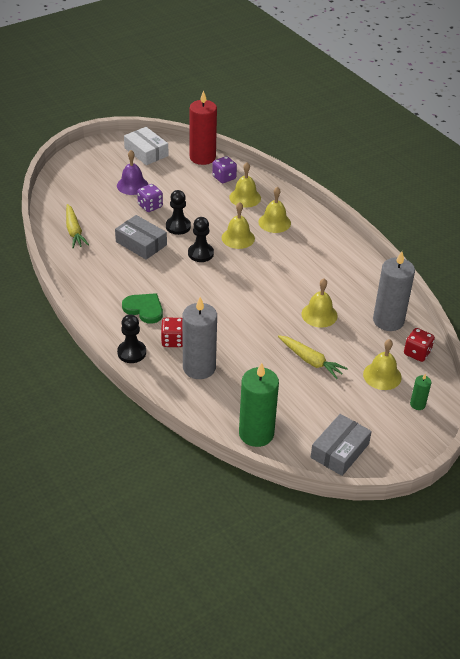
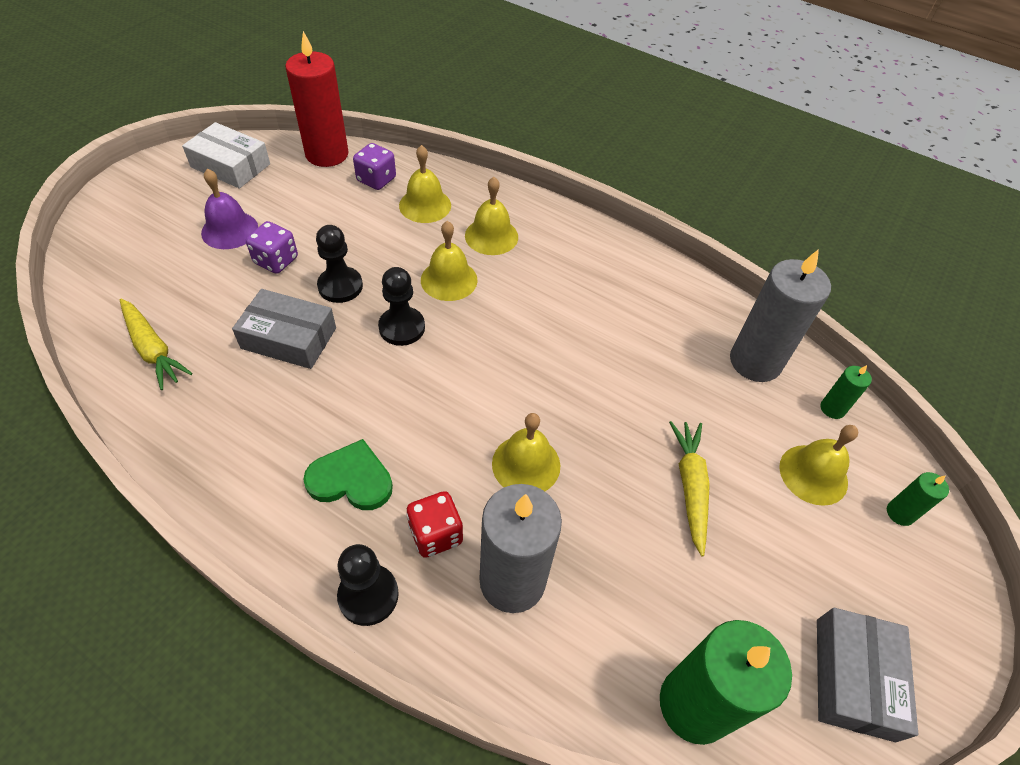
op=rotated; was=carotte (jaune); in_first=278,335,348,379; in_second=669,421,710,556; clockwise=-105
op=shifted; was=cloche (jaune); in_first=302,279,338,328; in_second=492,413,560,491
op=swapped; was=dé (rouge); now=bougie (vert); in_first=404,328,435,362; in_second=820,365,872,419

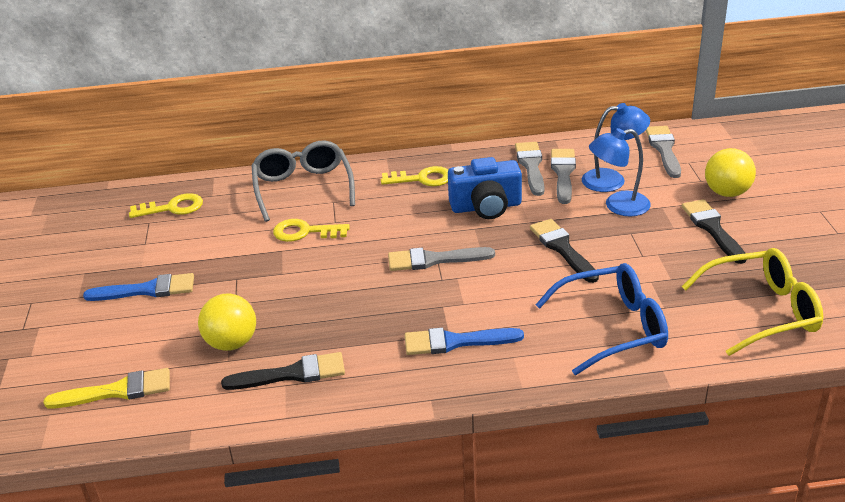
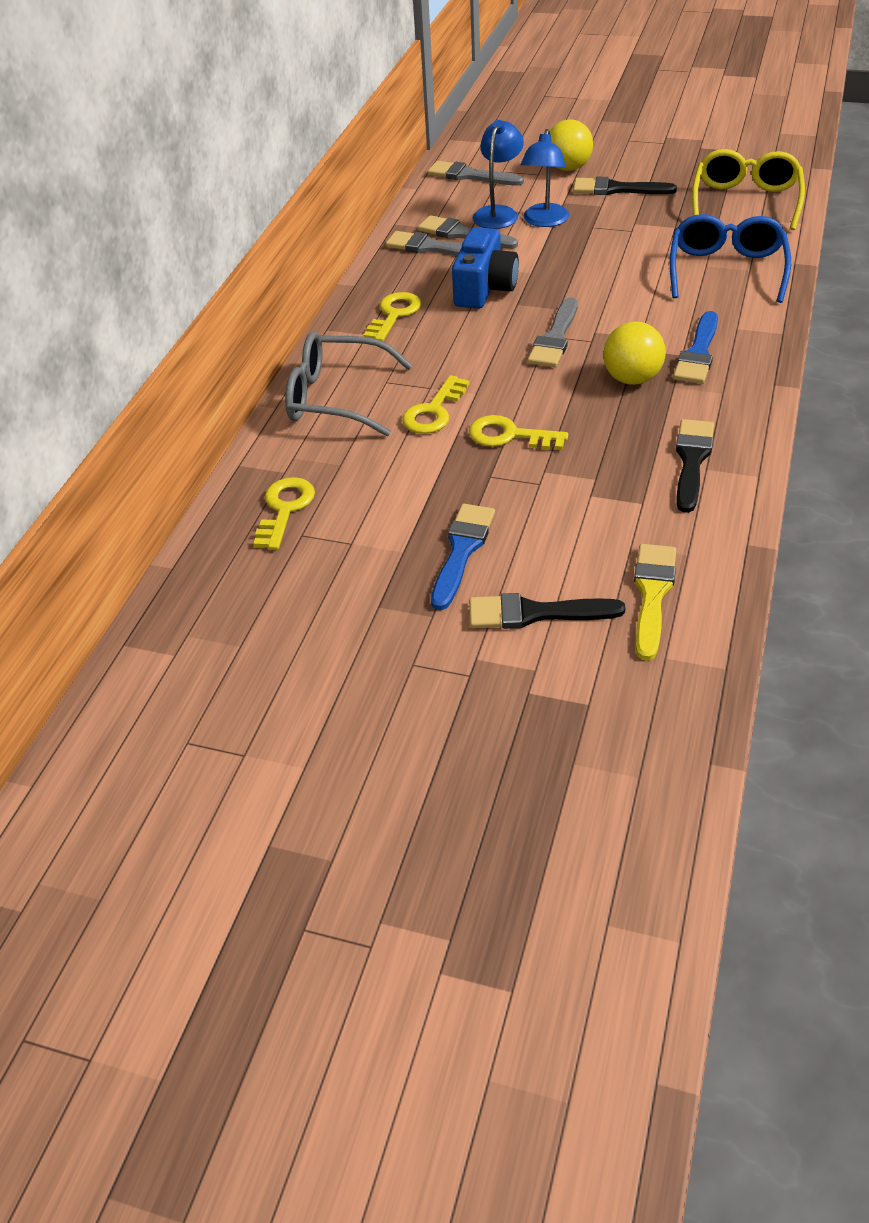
op=shifted; was=balle (jaune); in_first=198,293,256,351; in_second=603,322,666,385
op=shifted; was=pinceau (noir); in_first=530,219,599,283; in_second=469,593,625,629
op=new; now=clé (jaune); in_second=469,415,568,450

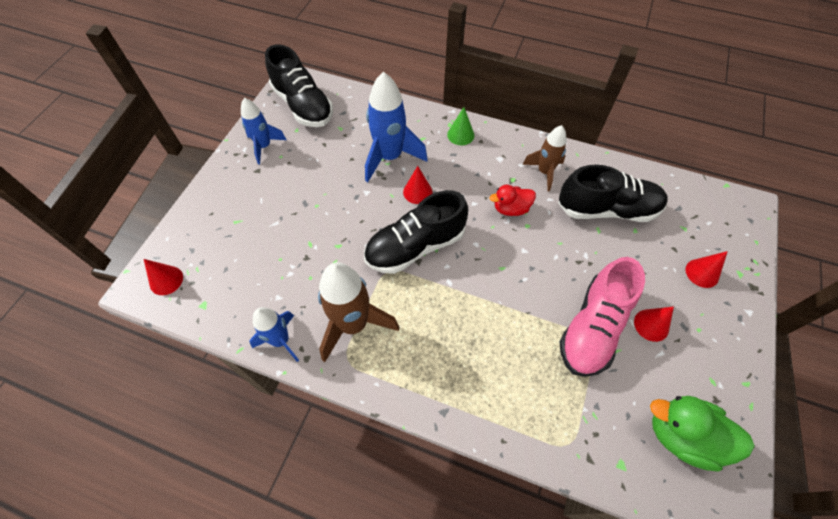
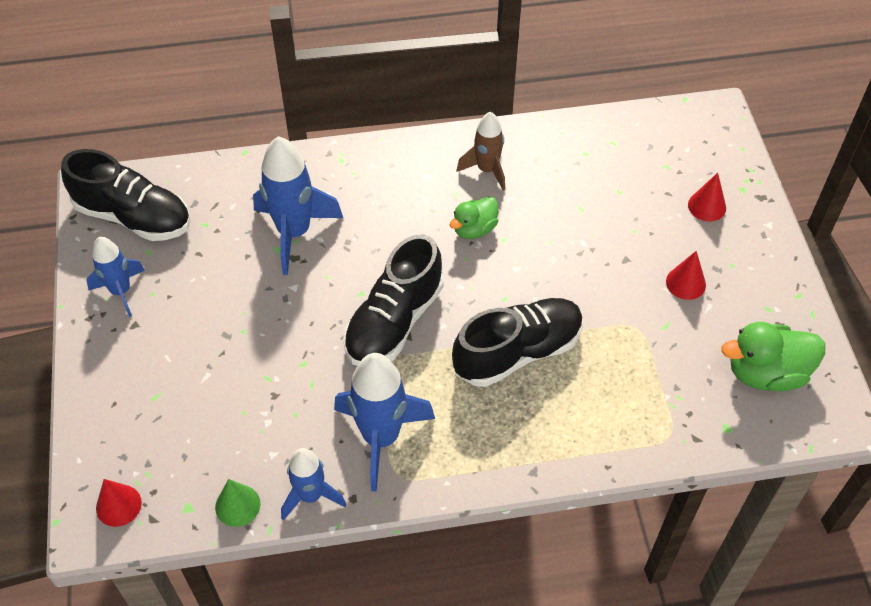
op=repainted; was=fusée (marron); now=fusée (bleu); in_first=318,262,399,362; in_second=334,353,435,492
op=gone; was=cône (rouge); in_first=403,166,432,204
op=shifted; was=cône (vert); in_first=447,107,475,145; in_second=215,479,260,527
op=repainted; was=canard (rouge); now=canard (vert); in_first=490,185,536,216; in_second=450,196,499,239
op=shifted; was=chaussure (noir); in_first=558,165,668,222; in_second=452,298,583,387
op=gone; was=chaussure (rose); in_first=559,257,645,377

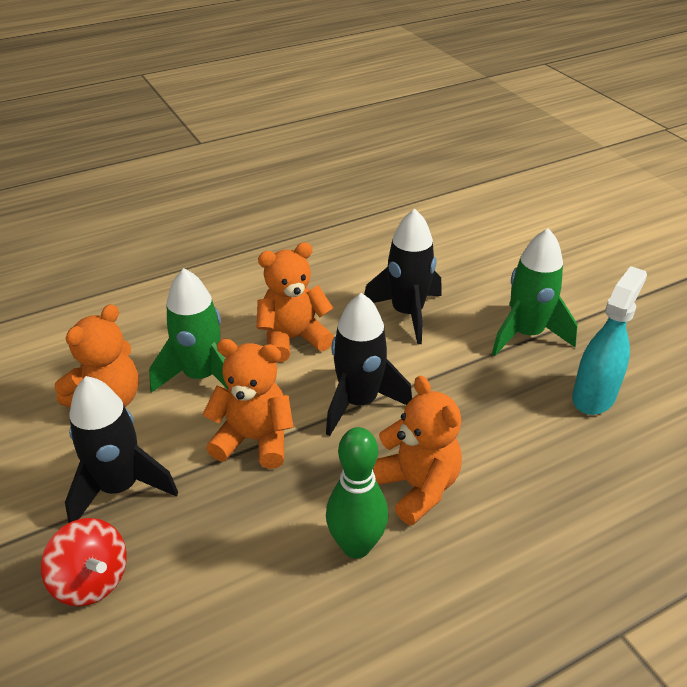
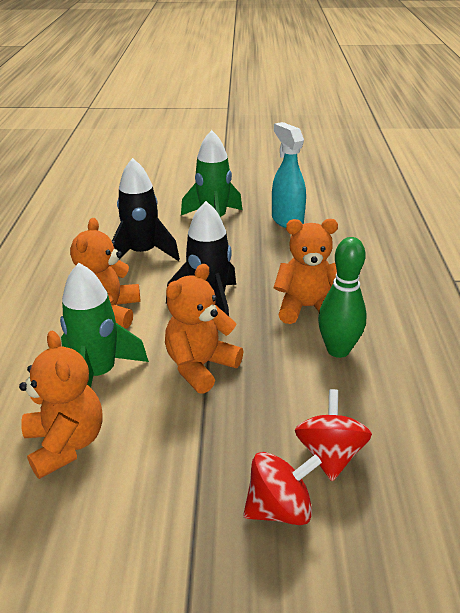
op=gone; was=fusée (noir); in_first=65,376,178,523
op=new; now=toupie (rouge); in_second=295,389,372,481

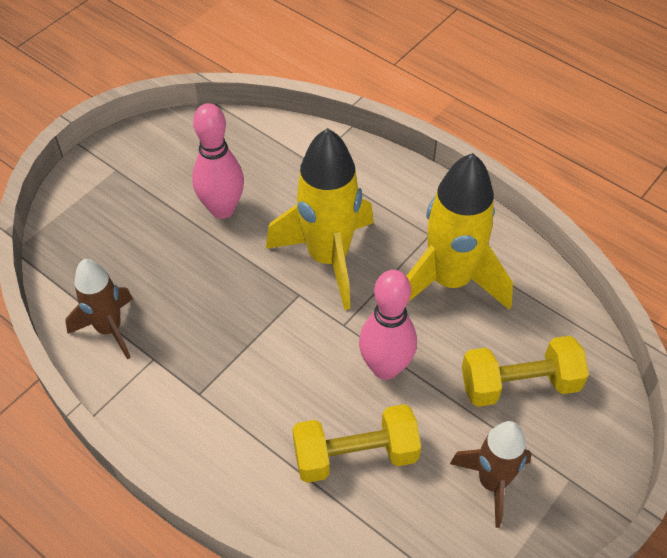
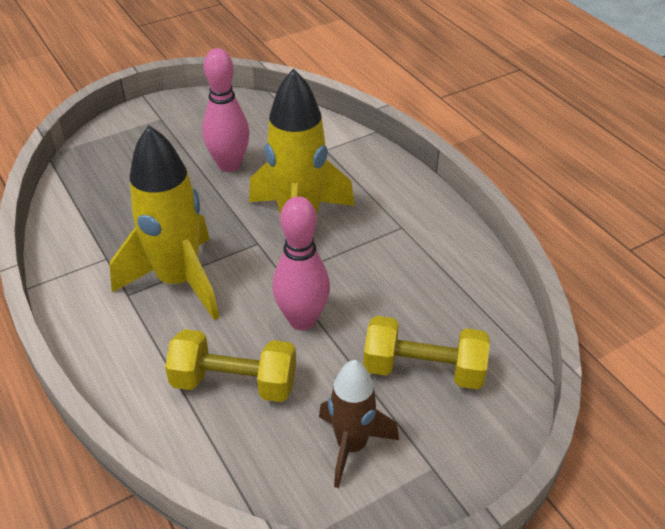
op=gone; was=fusée (marron); in_first=65,259,133,360
op=shifted; was=fusée (jaune); in_first=406,153,513,310; in_second=110,125,220,321

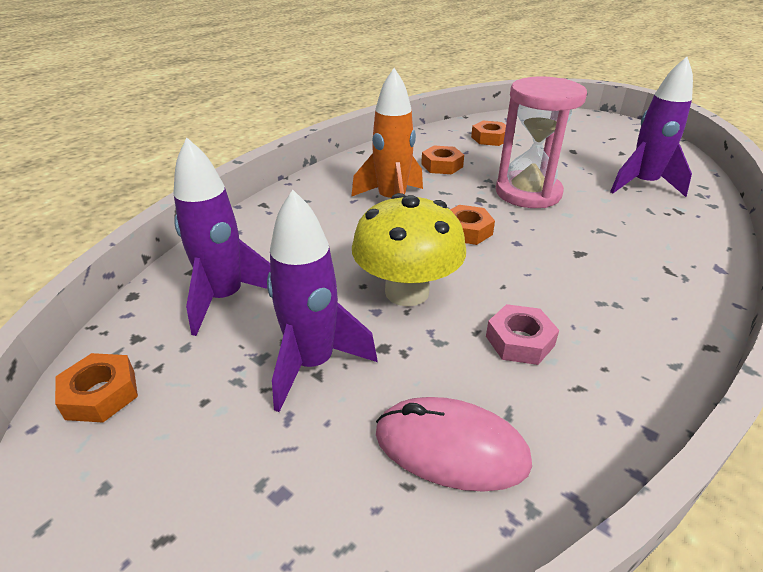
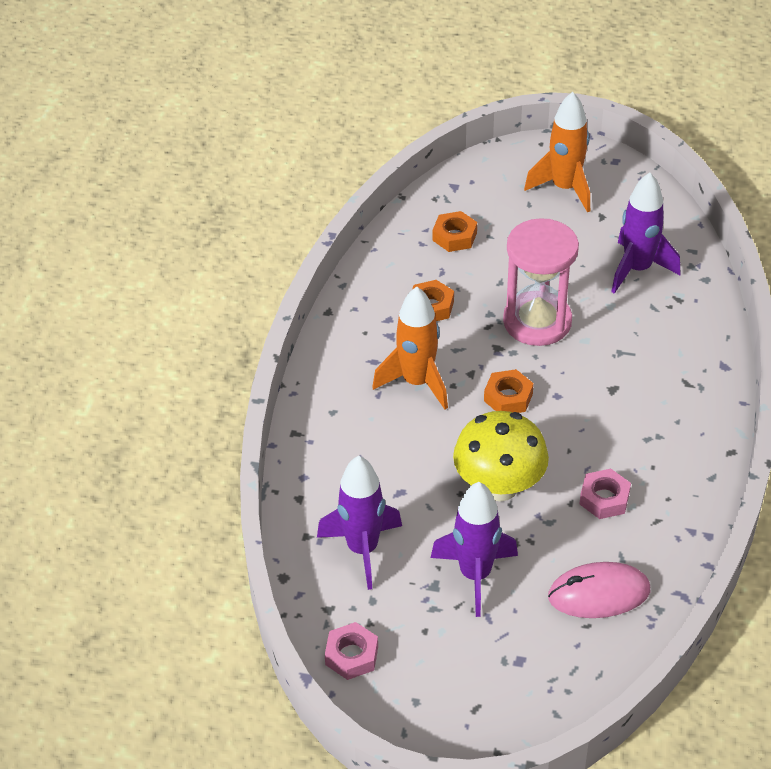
op=repainted; was=écrou (orange); now=écrou (rose); in_first=55,353,138,422; in_second=325,622,378,680
op=new; now=fusée (orange); in_second=524,92,590,212

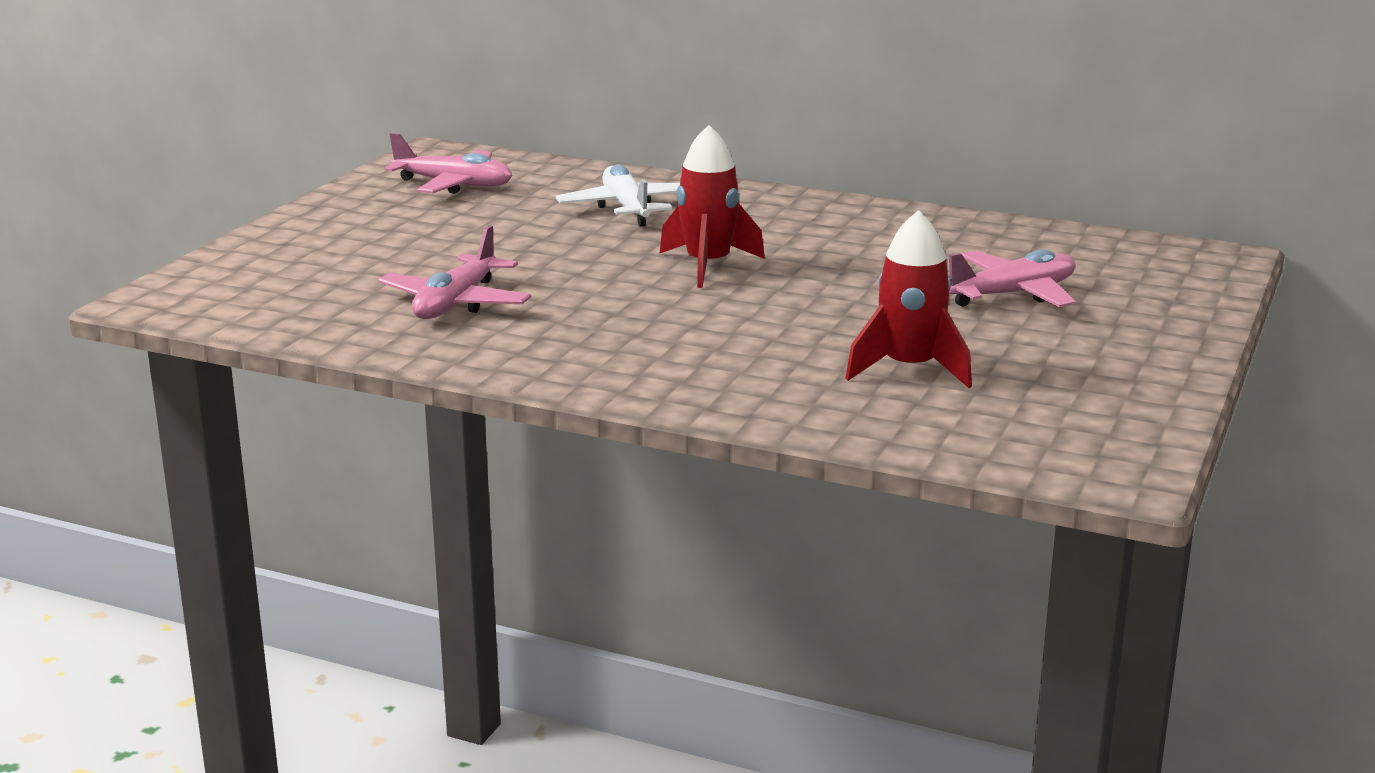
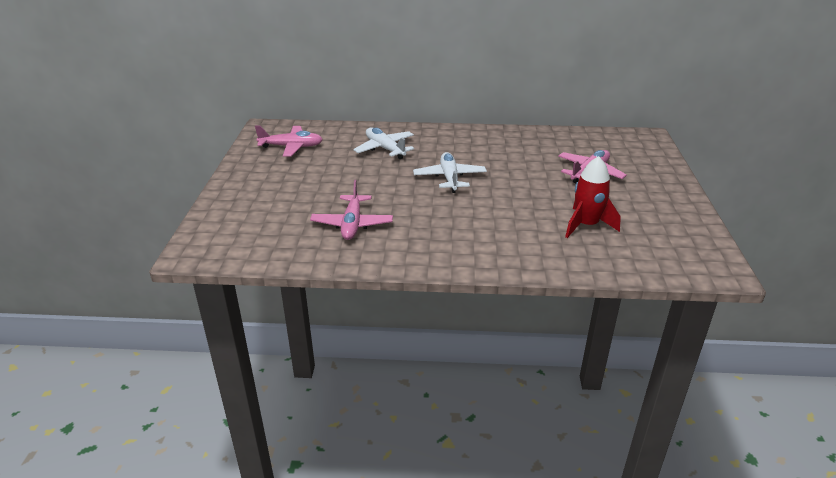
op=swapped; was=fusée (rouge); now=avion (blanc); in_first=660,125,765,288; in_second=413,152,487,193

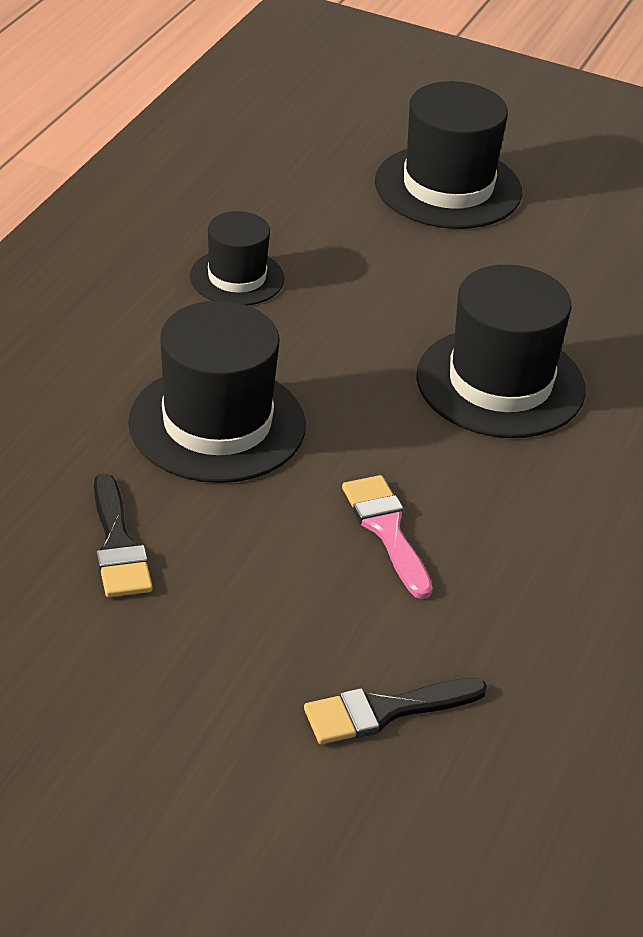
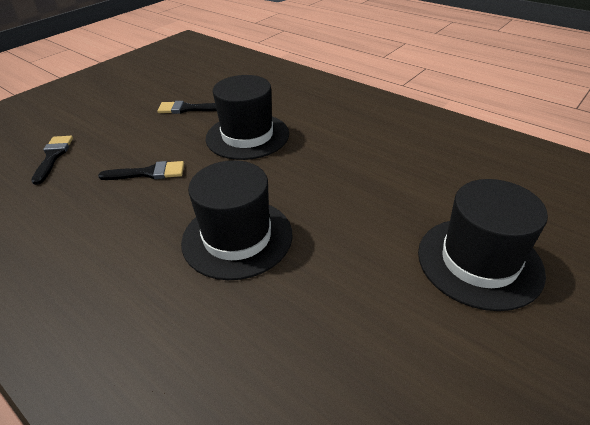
op=gone; was=chapeau (noir); in_first=190,211,284,305
op=repainted; was=pinceau (rose); now=pinceau (noir); in_first=342,475,432,599; in_second=98,161,184,180

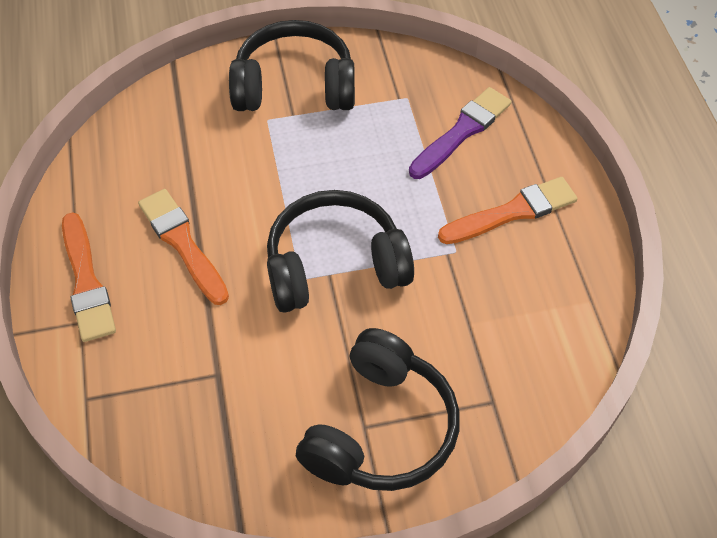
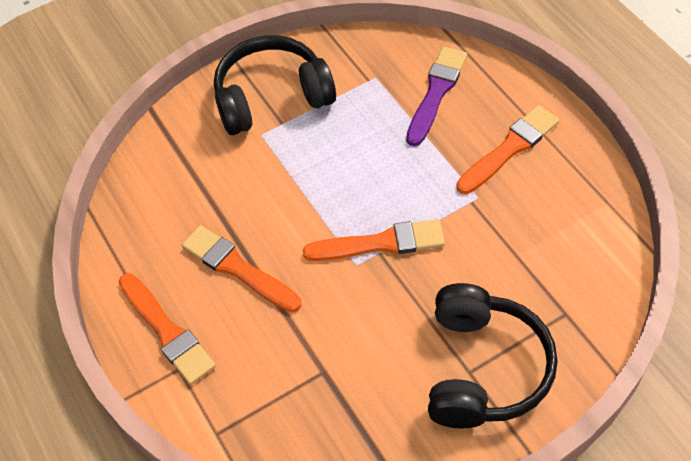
op=swapped; was=casque audio (noir); now=pinceau (orange); in_first=267,190,414,313; in_second=303,219,445,261

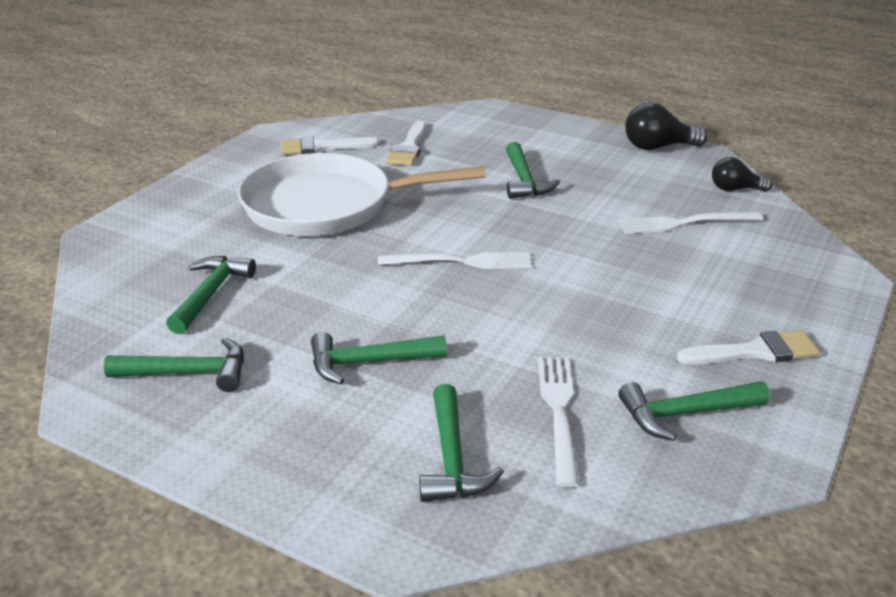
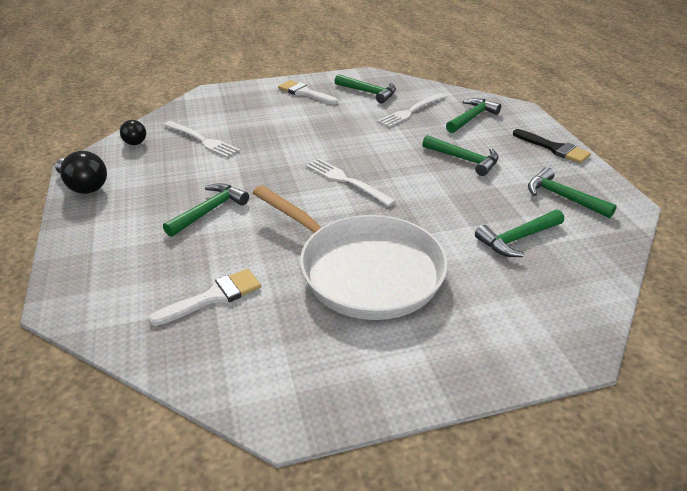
op=gone; was=pinceau (blanc); in_first=281,136,380,155
op=new; now=pinceau (noir); in_second=513,129,591,164

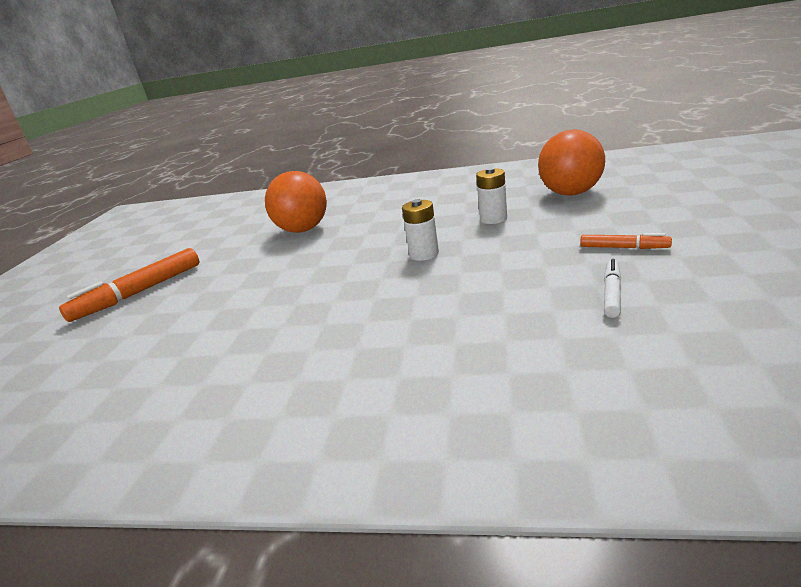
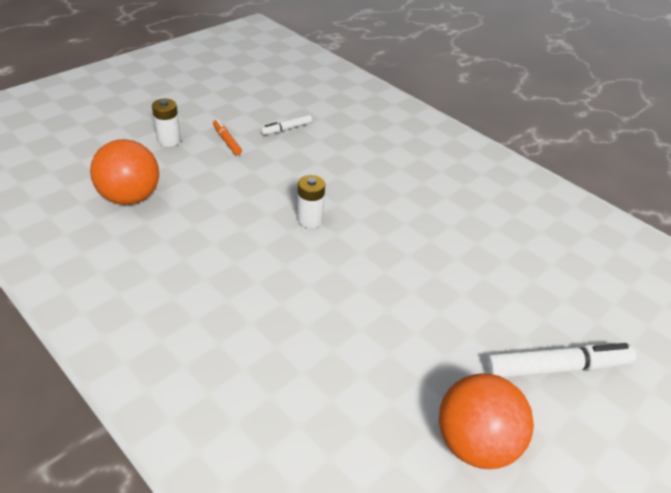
op=repainted; was=feutre (orange); now=feutre (blanc); in_first=59,248,199,322; in_second=485,343,636,378
op=shifted; was=balle (orange); in_first=265,171,327,233; in_second=439,373,534,469
op=shifted; was=pile (blanc); in_first=476,167,507,224; in_second=152,99,181,147

